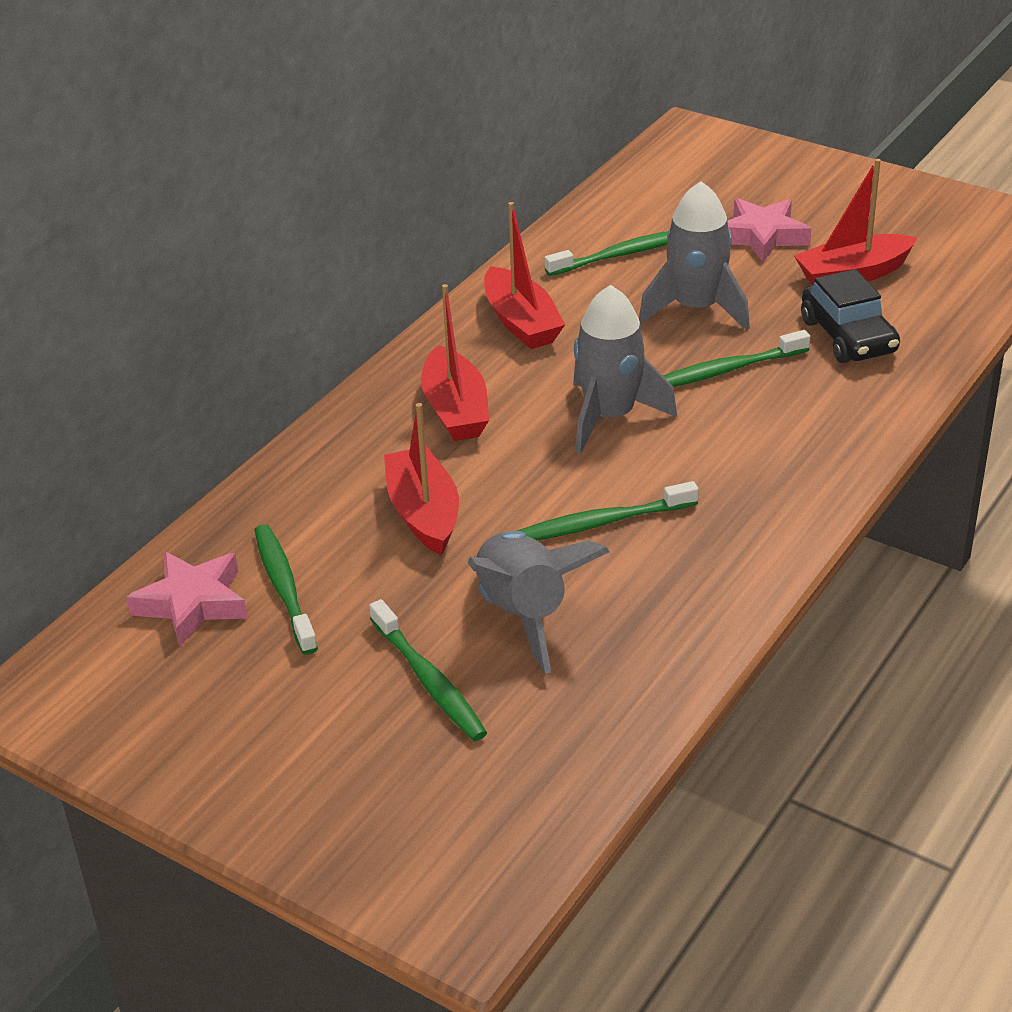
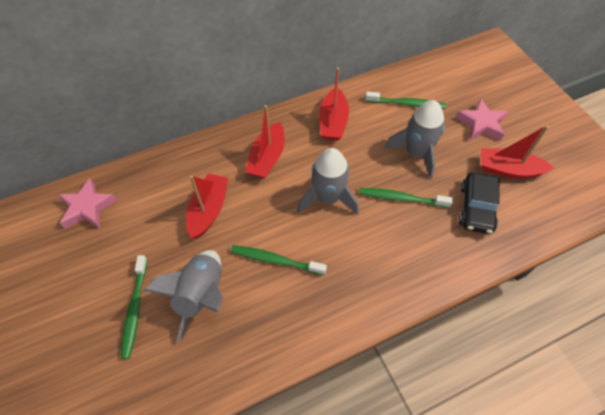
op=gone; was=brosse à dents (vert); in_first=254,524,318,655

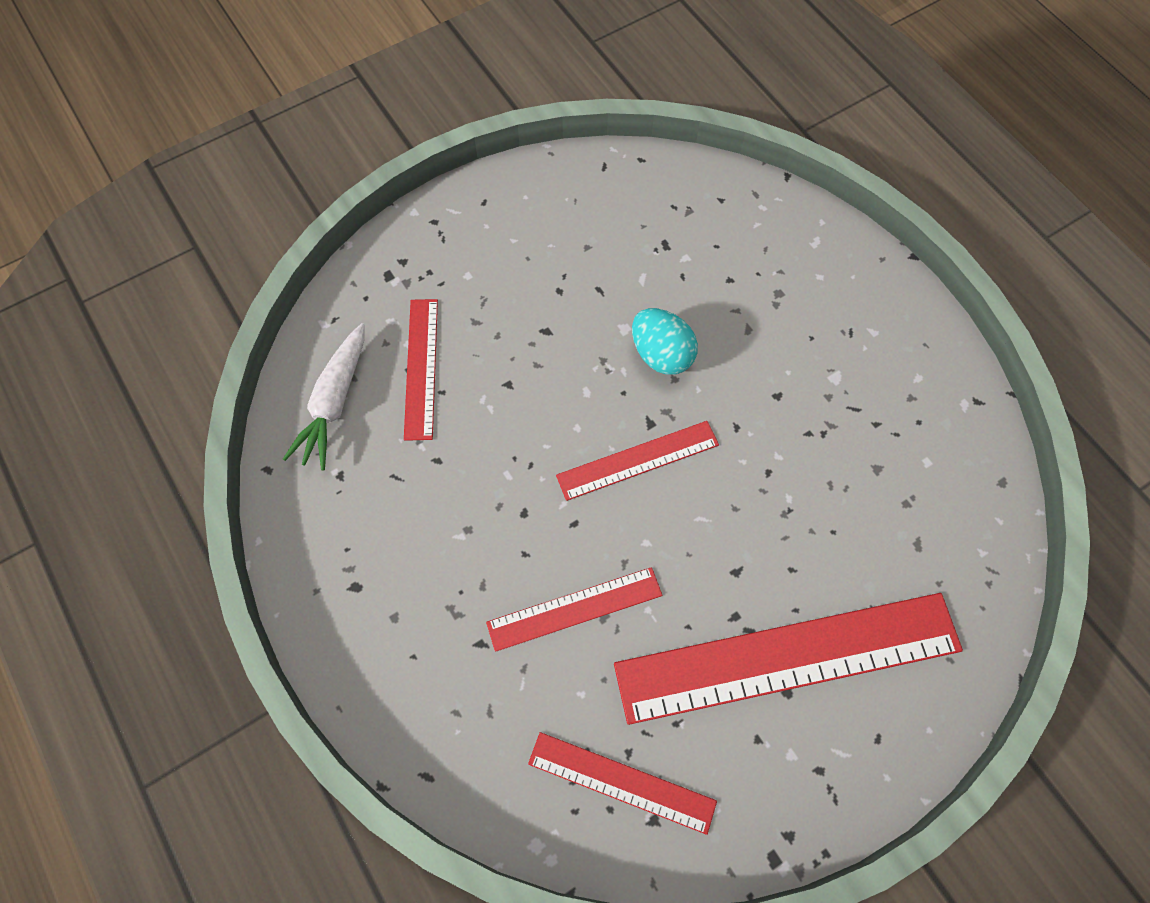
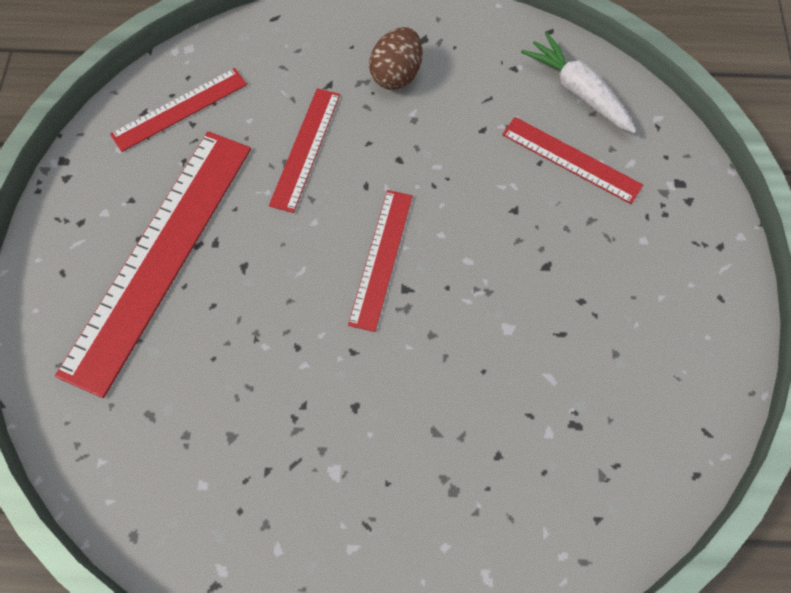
op=gone; was=œuf (turquoise); in_first=632,308,698,375
op=new; now=œuf (marron); in_second=369,27,422,90

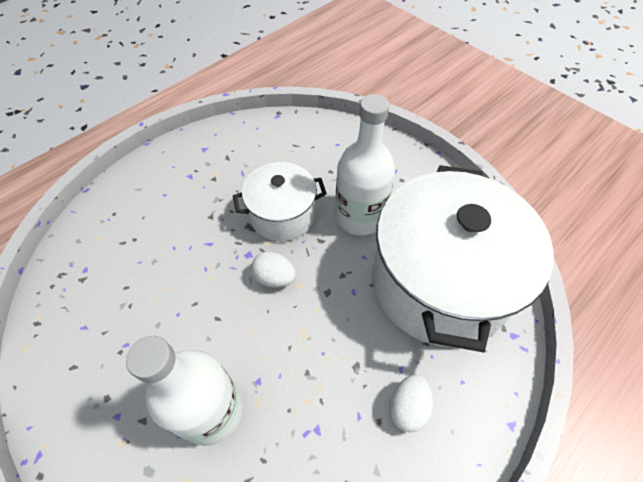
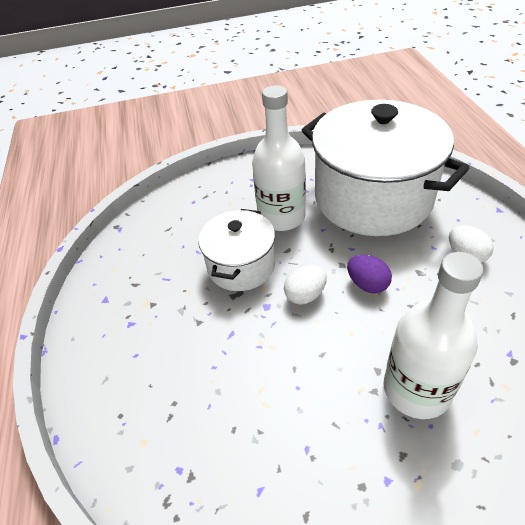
op=new; now=œuf (violet); in_second=347,255,392,293

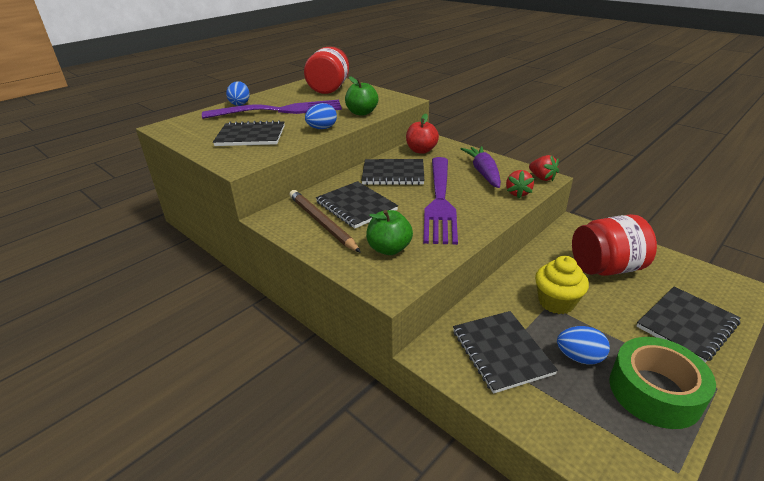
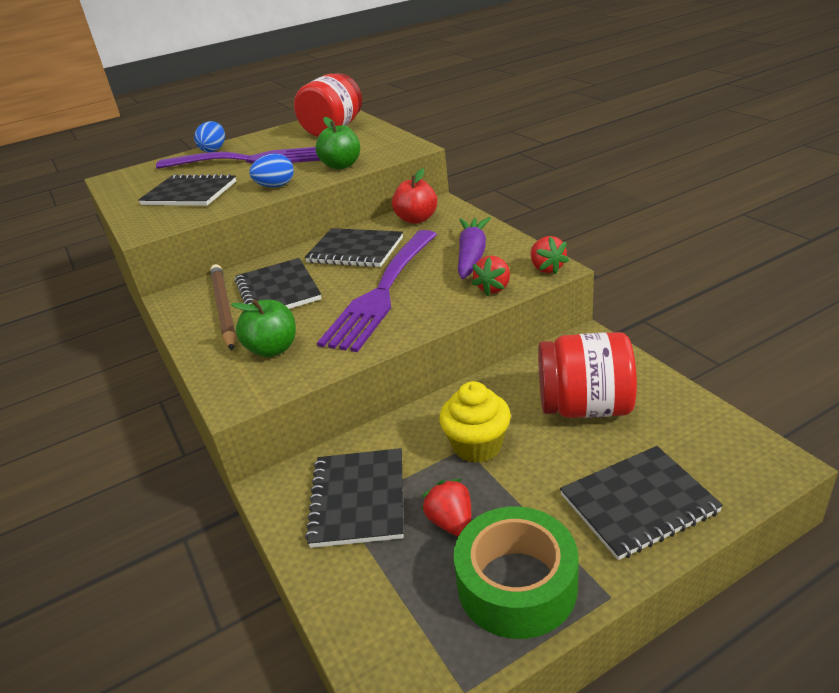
op=swapped; was=œuf (bleu); now=fraise (rouge); in_first=557,326,610,365; in_second=422,479,471,537

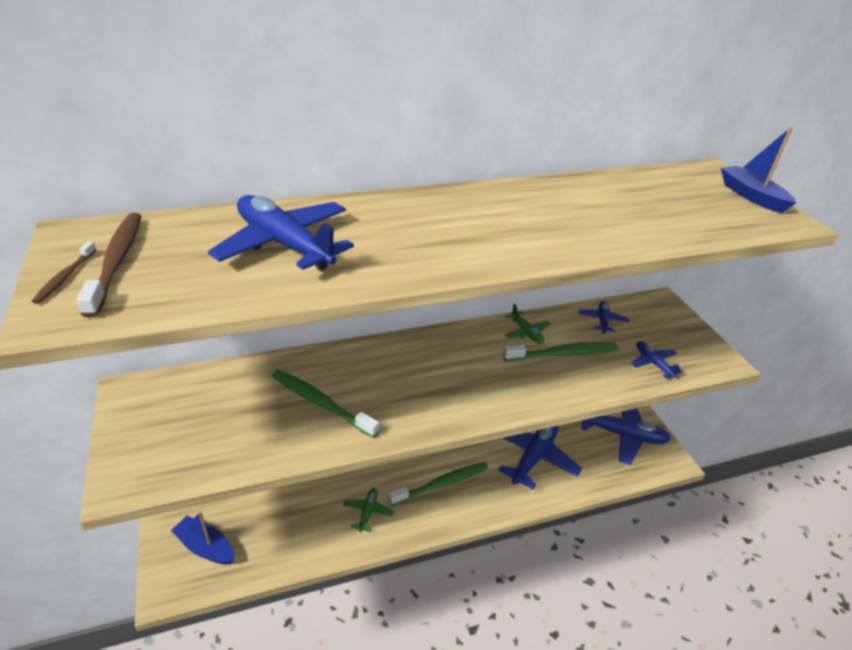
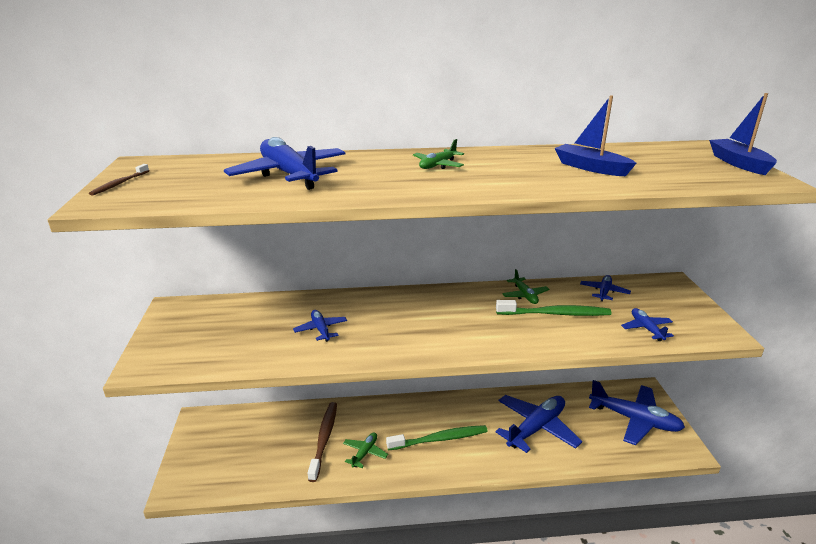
op=shifted; was=brosse à dents (marron); in_first=76,213,141,318; in_second=308,402,337,482
op=shifted; was=bateau (bleu); in_first=171,511,234,565; in_second=555,95,637,176
op=swapped; was=brosse à dents (vert); now=avion (bleu); in_first=272,370,380,438; in_second=293,310,347,342
op=new; now=avion (vert); in_second=413,139,464,169

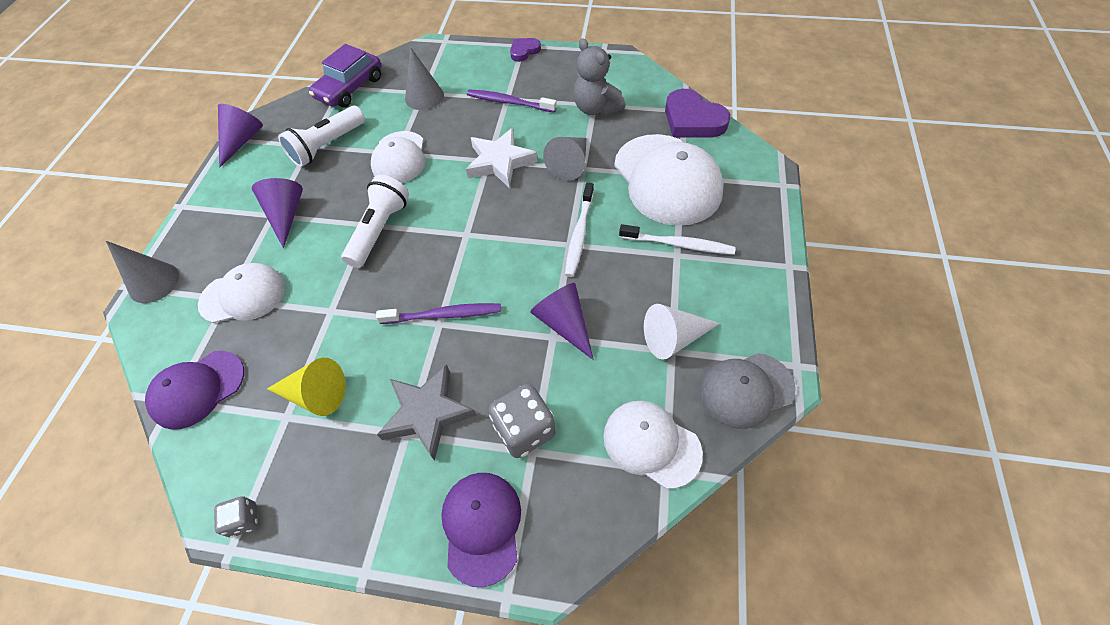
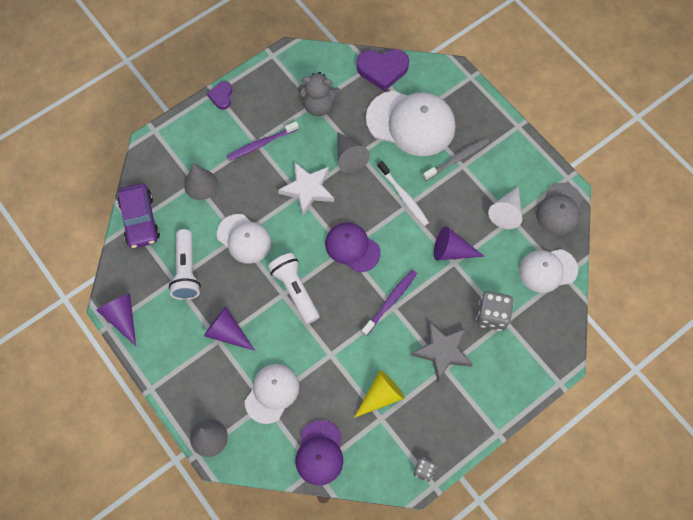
op=shifted; was=casquette (violet); in_first=441,473,521,587; in_second=325,223,381,272
op=repainted; was=brosse à dents (blanc); now=brosse à dents (gris); in_first=619,224,736,255; in_second=423,138,489,181

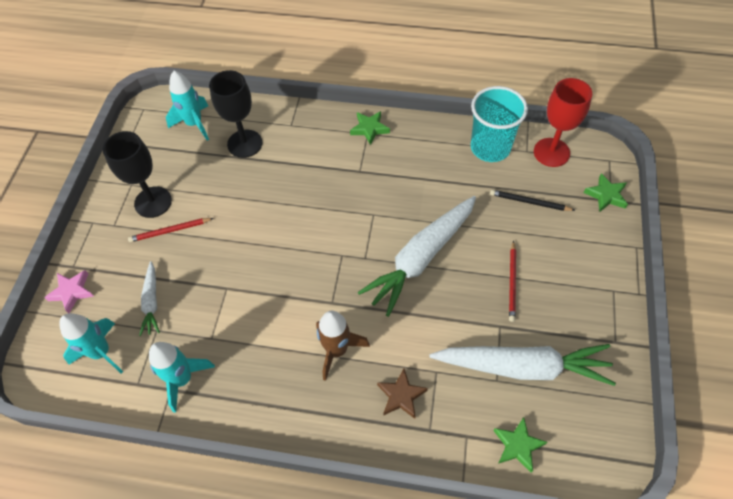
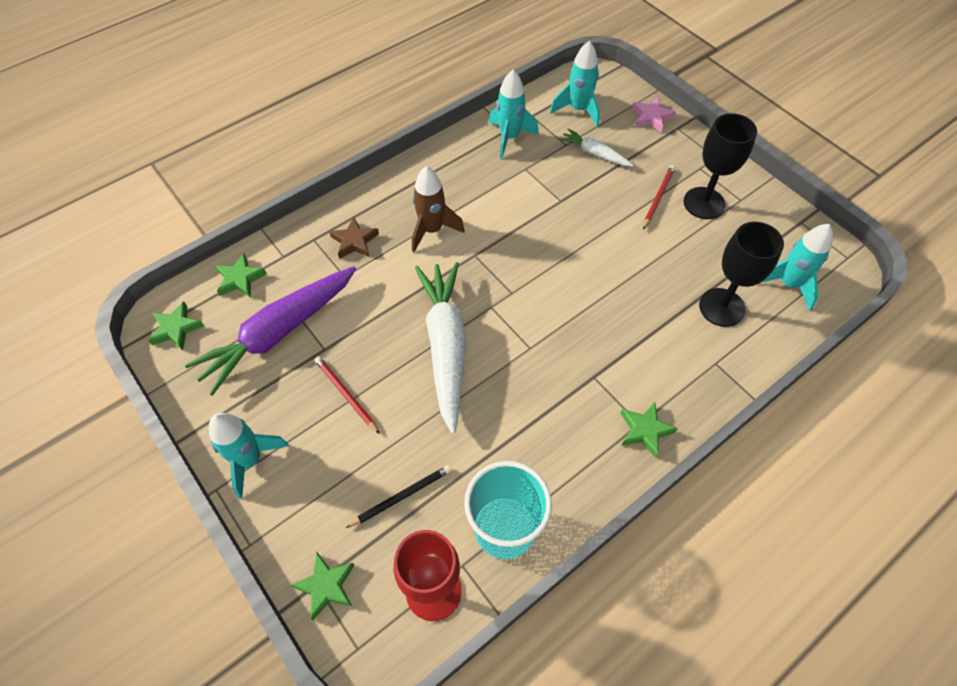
op=repainted; was=carotte (blanc); now=carotte (violet); in_first=430,344,616,386; in_second=185,266,356,396
op=new; now=étoile (vert); in_second=148,302,204,350
op=new; now=fusée (turquoise); in_second=209,413,289,499

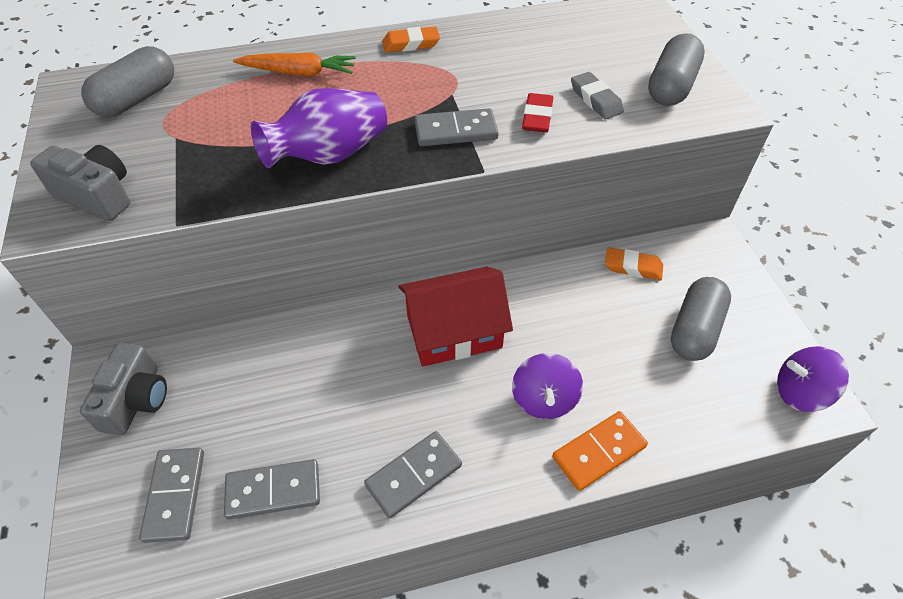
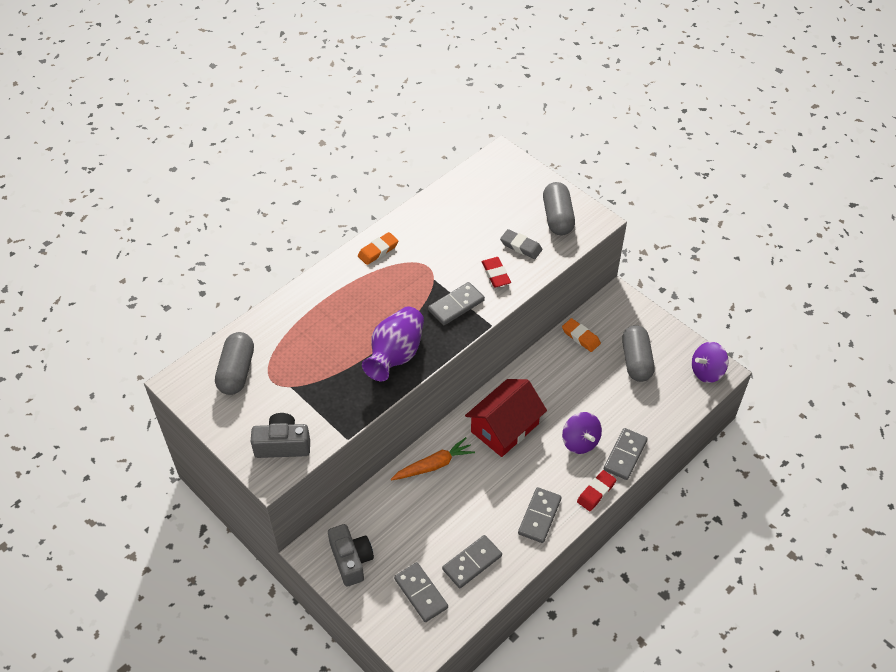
op=shifted; was=carotte (orange); in_first=233,53,356,76; in_second=391,437,475,481
op=repainted; was=domino (orange); now=domino (gris); in_first=552,411,648,491; in_second=604,428,648,480
op=rotated; was=gomme (orange); in_first=605,247,663,280; in_second=562,318,601,352; clockwise=60
op=new; now=gomme (rouge); in_second=577,470,616,511

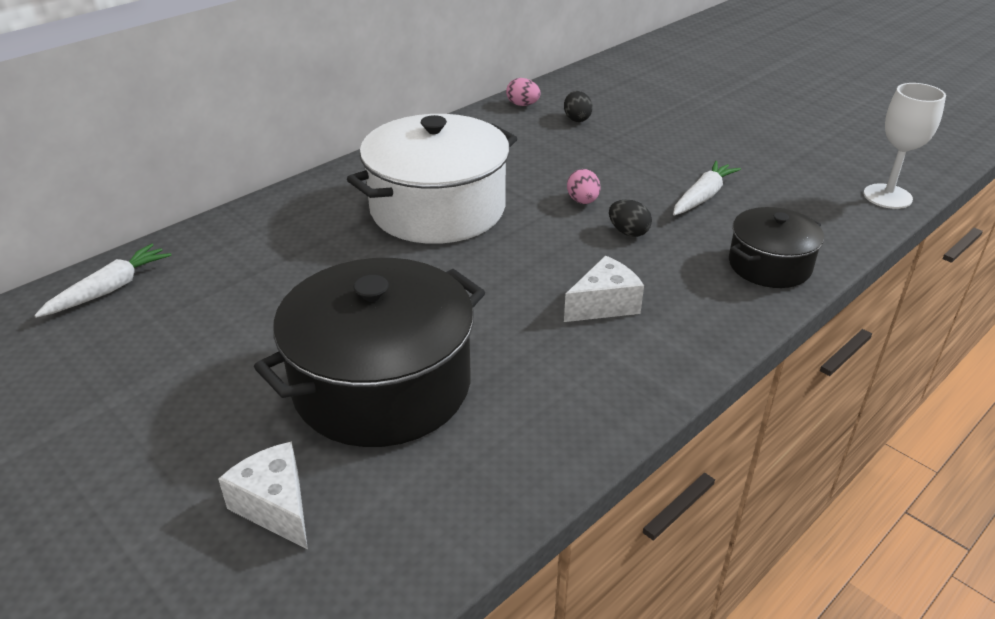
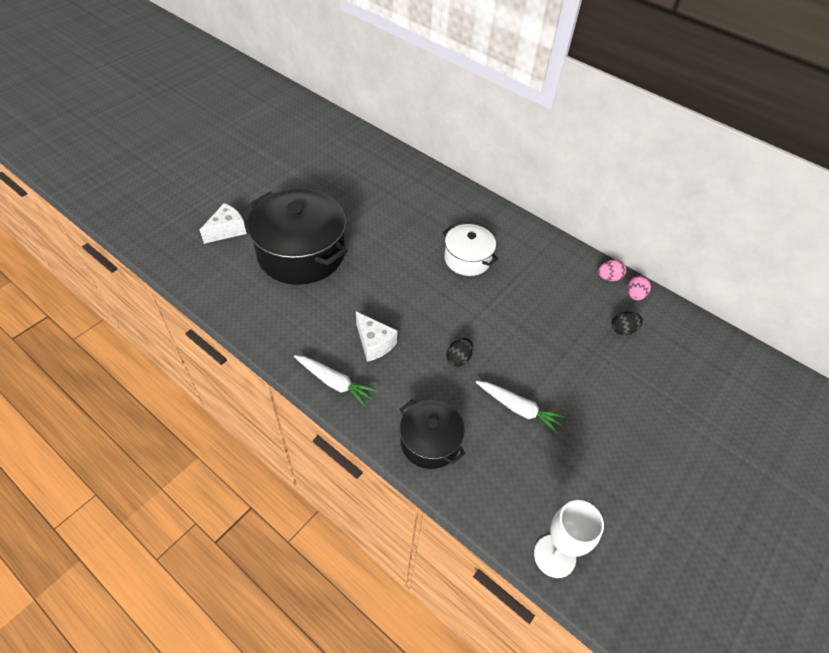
op=shifted; was=carotte (blanc); in_first=34,243,172,318; in_second=294,355,377,407
op=scaled; was=marmite (blanc); in_first=347,114,517,244; in_second=443,224,499,276; ratio=0.55
op=shifted; was=œuf (rose); in_first=567,169,601,204; in_second=598,260,626,281

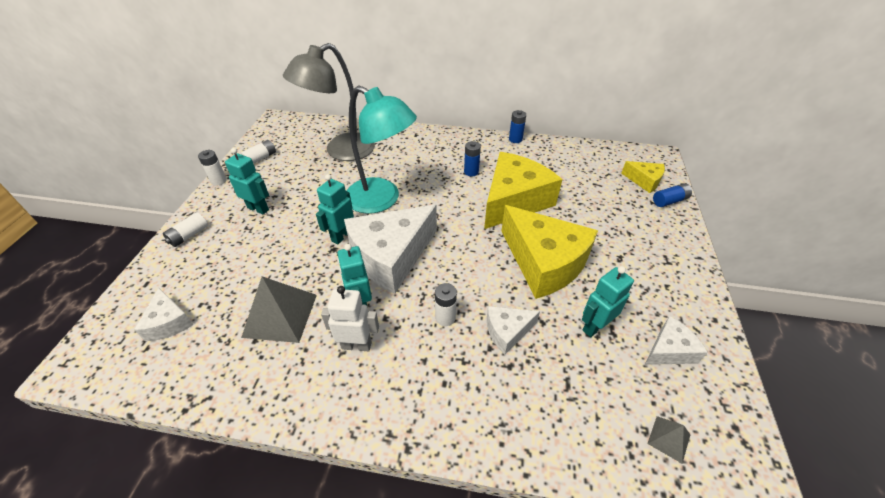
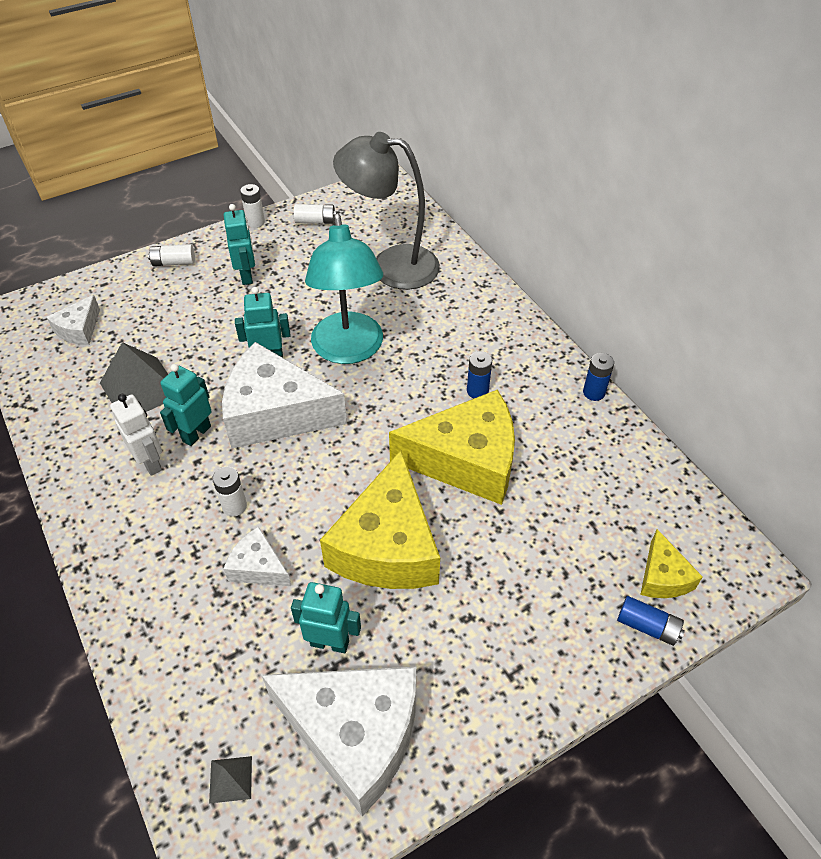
op=scaled; was=fromage (blanc); in_first=645,316,708,365; in_second=261,667,416,816; ratio=2.08

